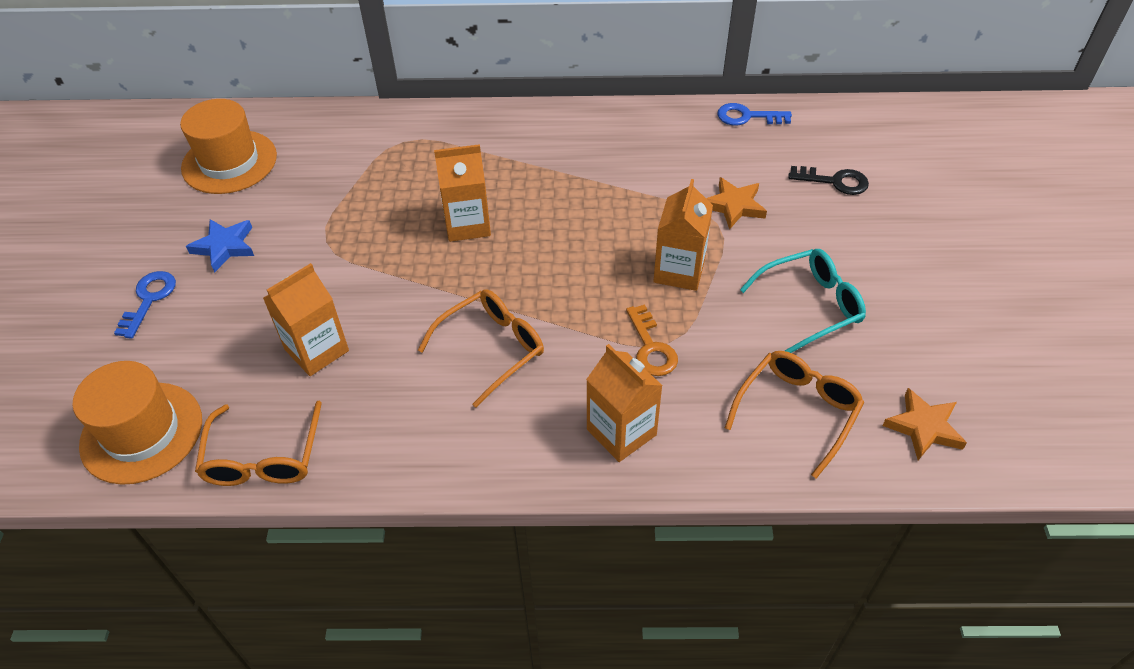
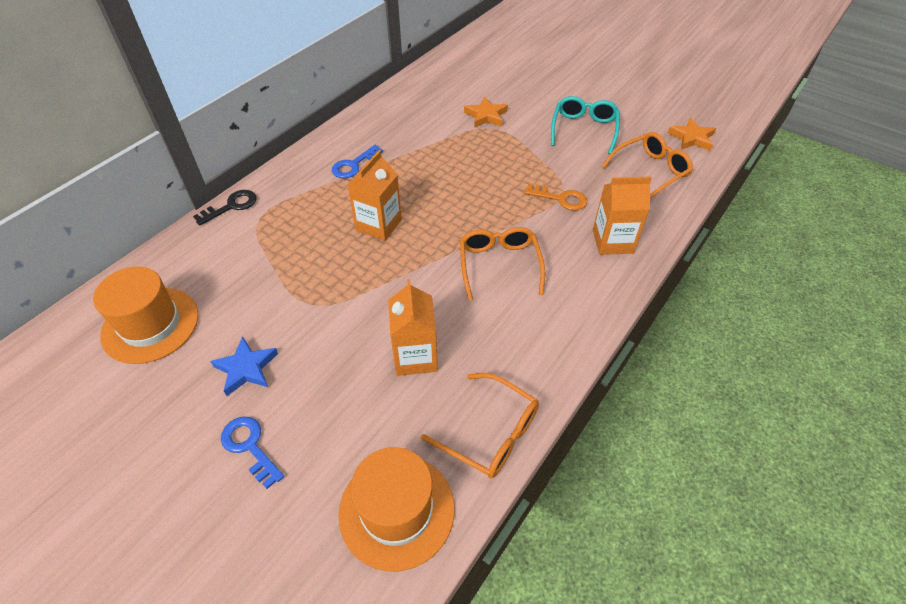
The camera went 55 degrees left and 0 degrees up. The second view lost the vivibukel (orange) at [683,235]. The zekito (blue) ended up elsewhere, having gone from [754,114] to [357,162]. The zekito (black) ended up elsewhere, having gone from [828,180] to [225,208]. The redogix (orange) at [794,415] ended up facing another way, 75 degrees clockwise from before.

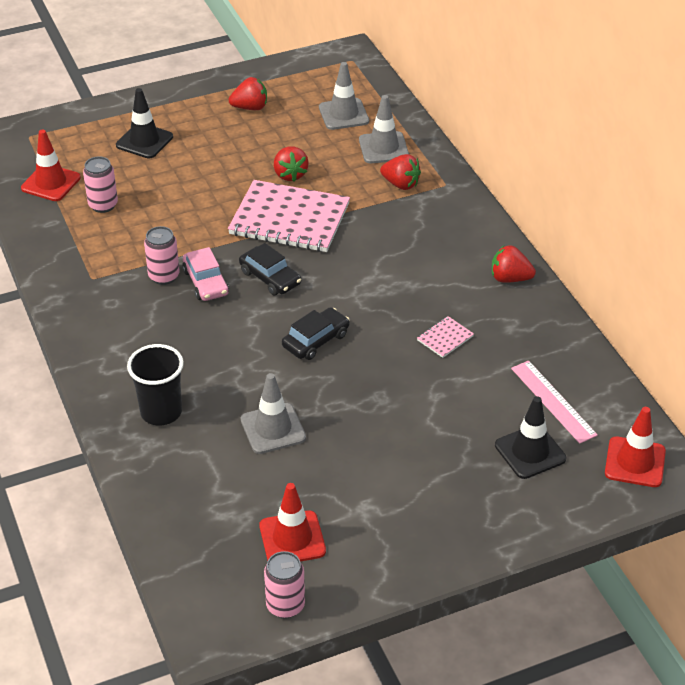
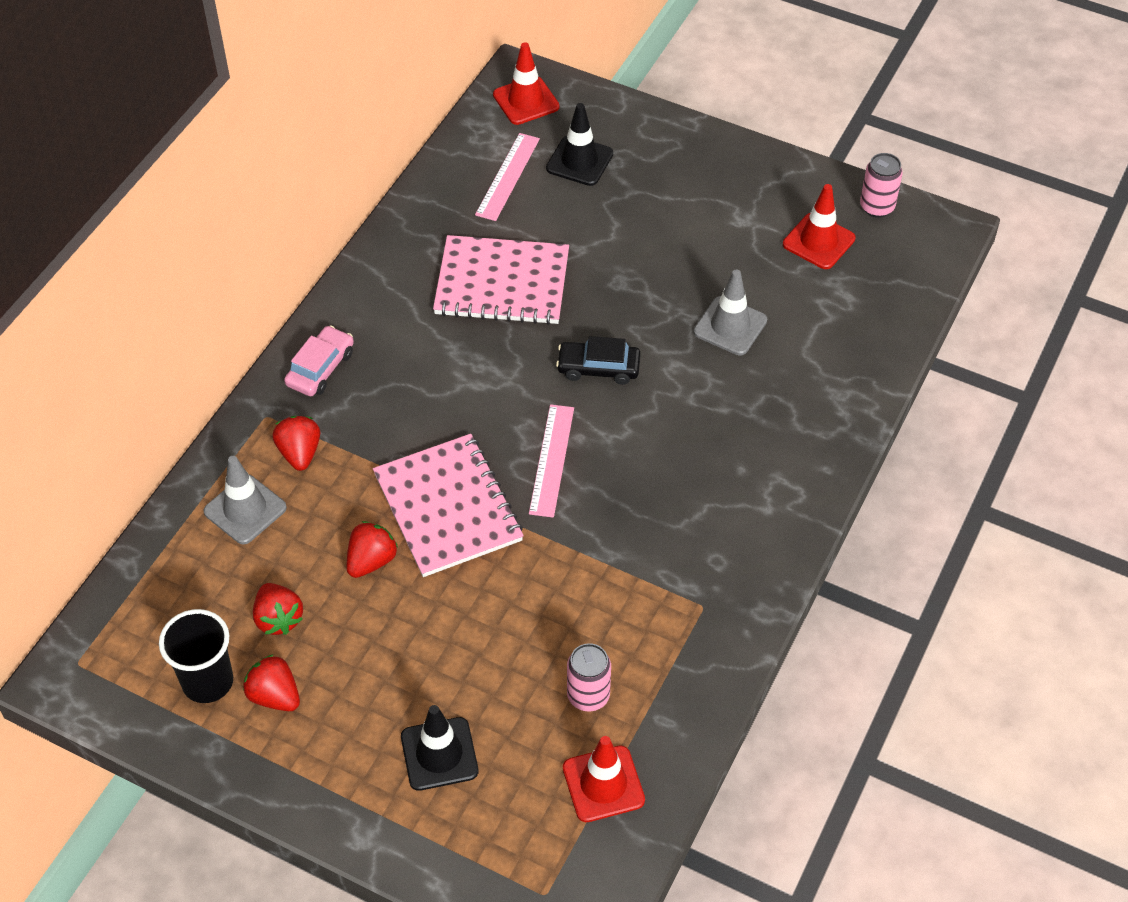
The camera went 130 degrees left and 10 degrees up. The second view lost the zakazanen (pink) at [162,255]. The second view lost the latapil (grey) at [344,96]. The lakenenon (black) ended up elsewhere, having gone from [155,385] to [196,656]. The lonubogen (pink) ended up elsewhere, having gone from [205,274] to [319,360]. The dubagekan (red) ended up elsewhere, having gone from [514,264] to [278,609]. Where the lonubogen (black) stood at [270,269], the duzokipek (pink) came to stand at [551,461]. The size of the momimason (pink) at [445,337] changed by a factor of 2.45.

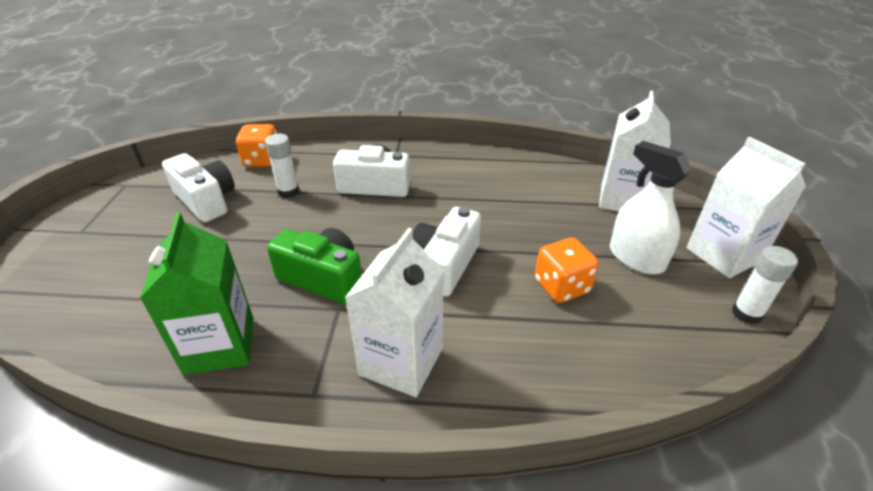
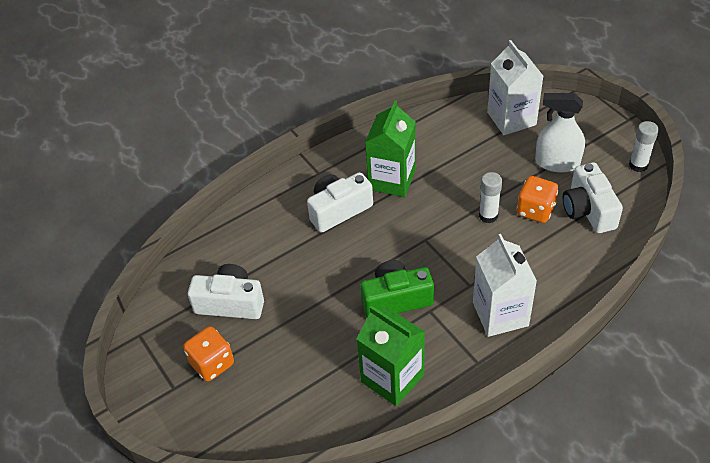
The camera went 35 degrees left and 10 degrees up. The second view lost the vivibukel (white) at [746,207]. The second view gained the vivibukel (green) at [390,148]. The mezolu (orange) ended up elsewhere, having gone from [256,145] to [208,353]. The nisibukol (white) ended up elsewhere, having gone from [282,166] to [490,197]. The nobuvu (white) ended up elsewhere, having gone from [446,252] to [593,197].

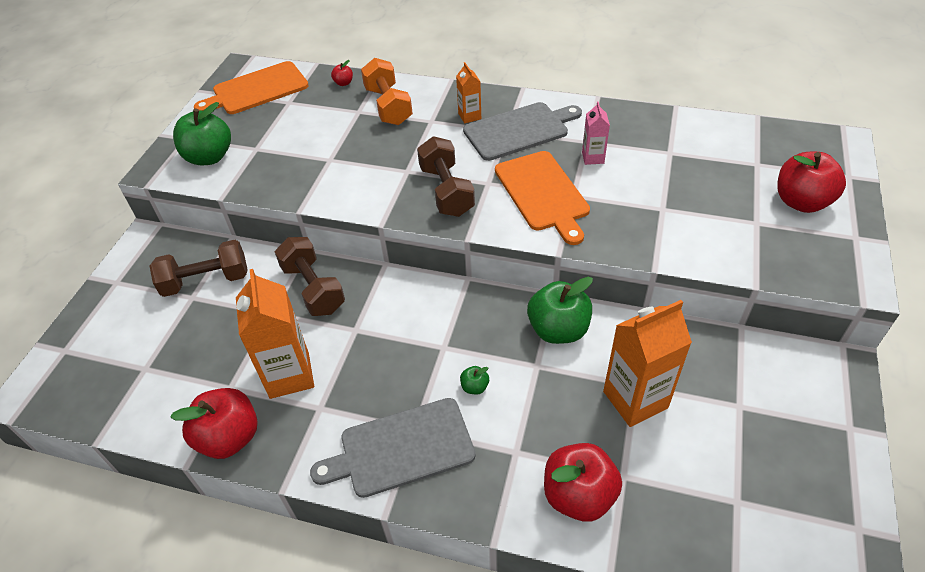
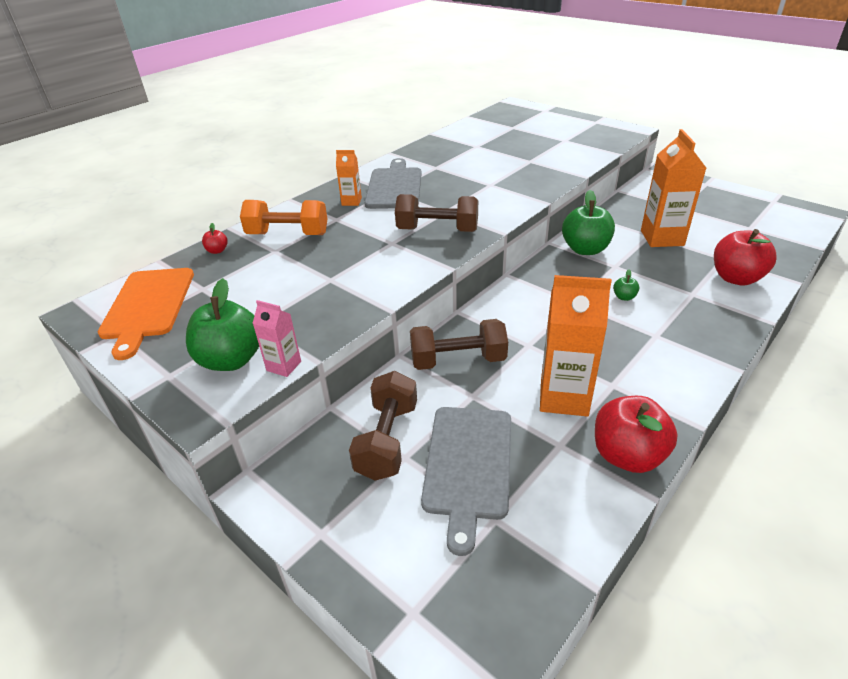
The camera went 65 degrees left and 10 degrees down. The second view lost the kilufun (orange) at [542,198]. The second view lost the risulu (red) at [811,182]. The kilufun (grey) ended up elsewhere, having gone from [393,448] to [466,481]. The vivibukel (pink) ended up elsewhere, having gone from [596,133] to [276,338].

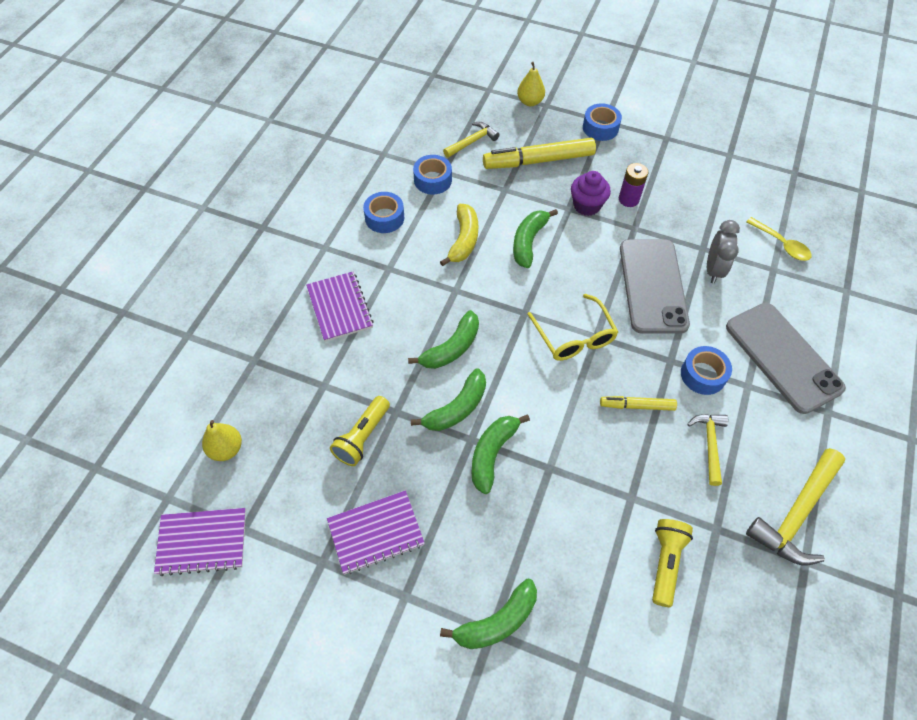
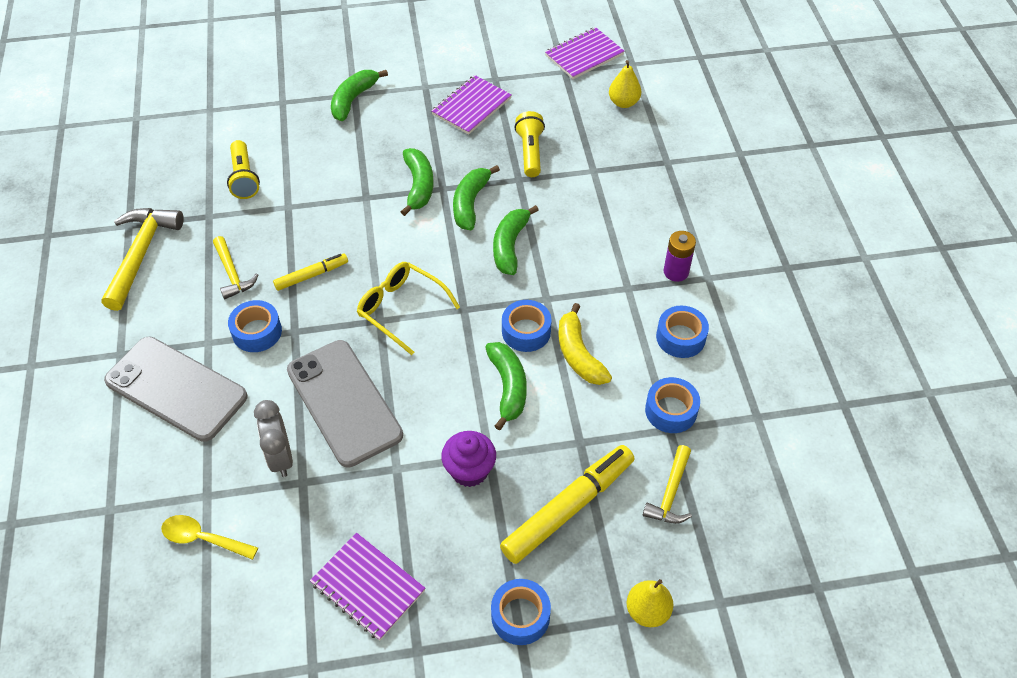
The camera went 150 degrees right and 5 degrees down. The second view gained the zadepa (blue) at [527,326]. The momimason (purple) ended up elsewhere, having gone from [340,306] to [368,587]. The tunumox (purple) ended up elsewhere, having gone from [633,185] to [680,256].

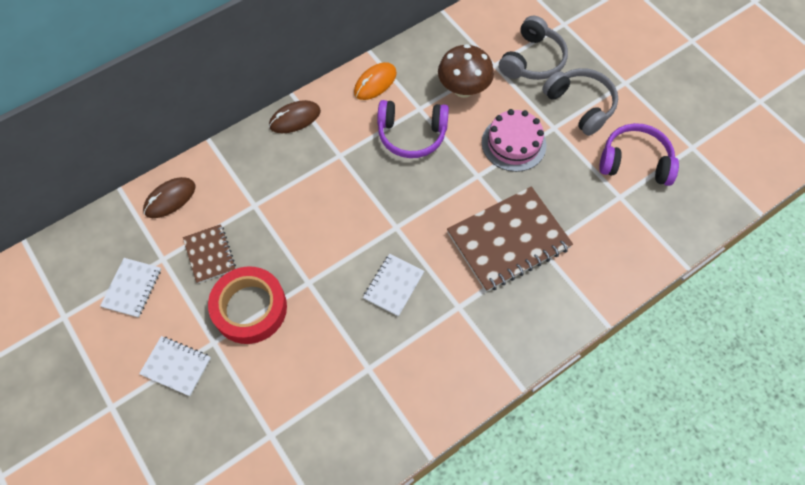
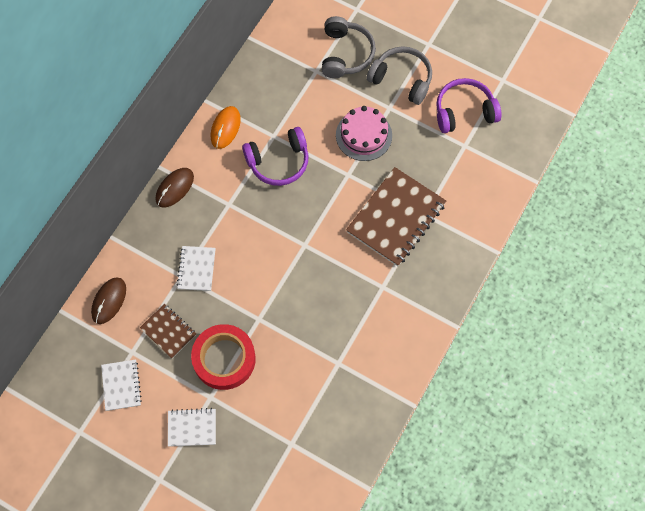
The camera went 25 degrees left and 5 degrees up. The second view lost the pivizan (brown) at [466,71]. The momimason (white) ended up elsewhere, having gone from [393,285] to [196,268].

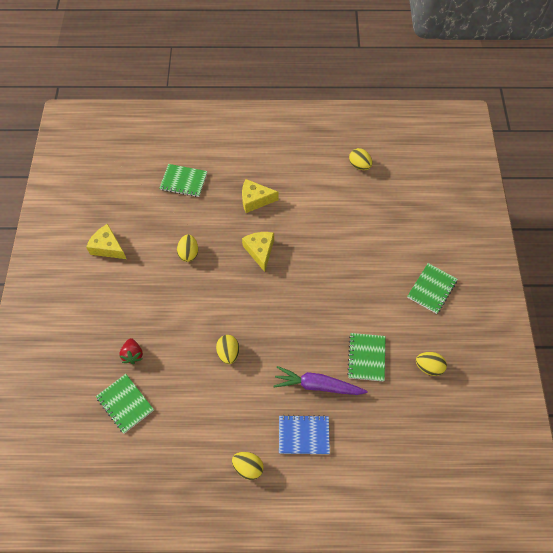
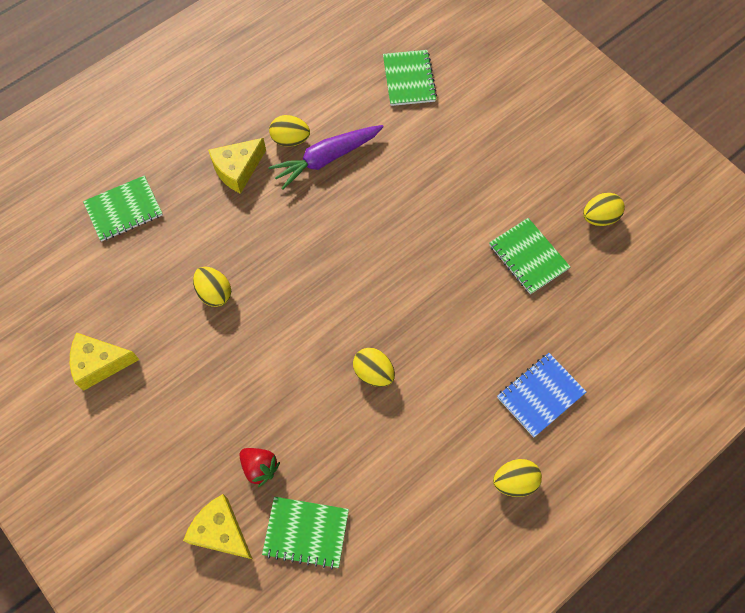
The camera went 40 degrees left and 5 degrees up. The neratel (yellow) ended up elsewhere, having gone from [258,252] to [217,526]. The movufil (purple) ended up elsewhere, having gone from [320,380] to [326,157]. The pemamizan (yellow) ended up elsewhere, having gone from [360,159] to [289,131]. The momimason (green) ended up elsewhere, having gone from [432,288] to [410,78].

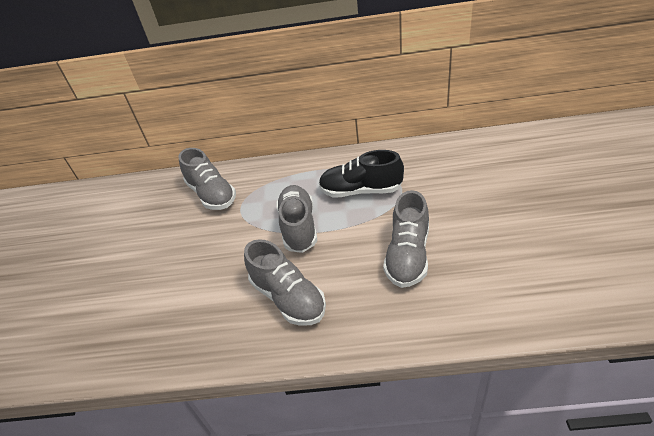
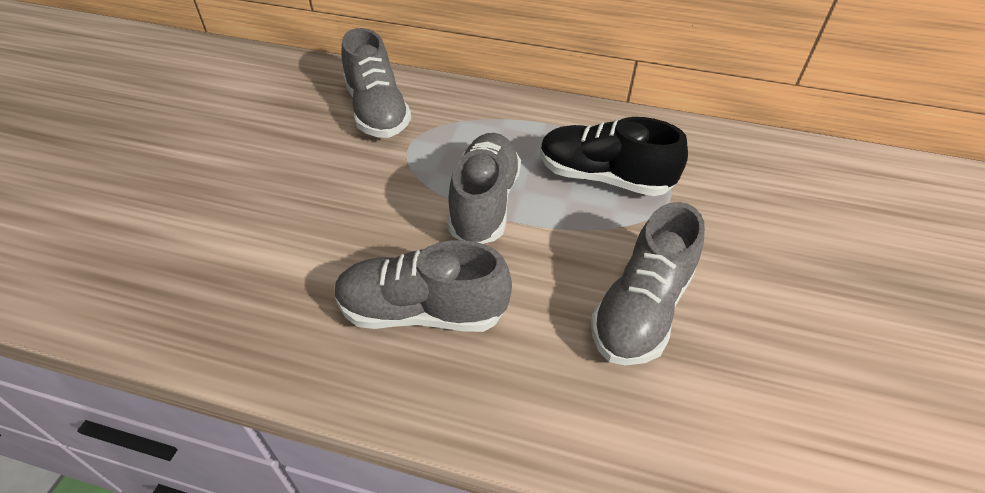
The camera went 10 degrees right and 5 degrees up. The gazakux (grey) at [285,282] ended up facing another way, 120 degrees clockwise from before.

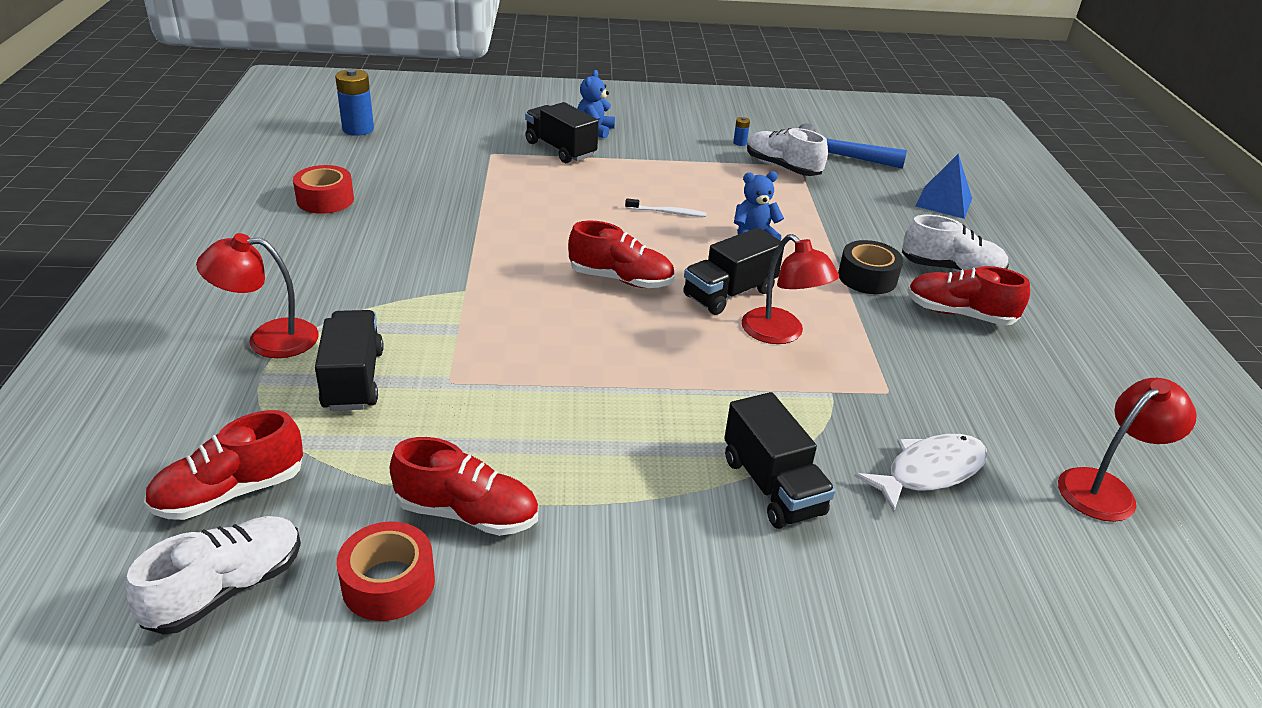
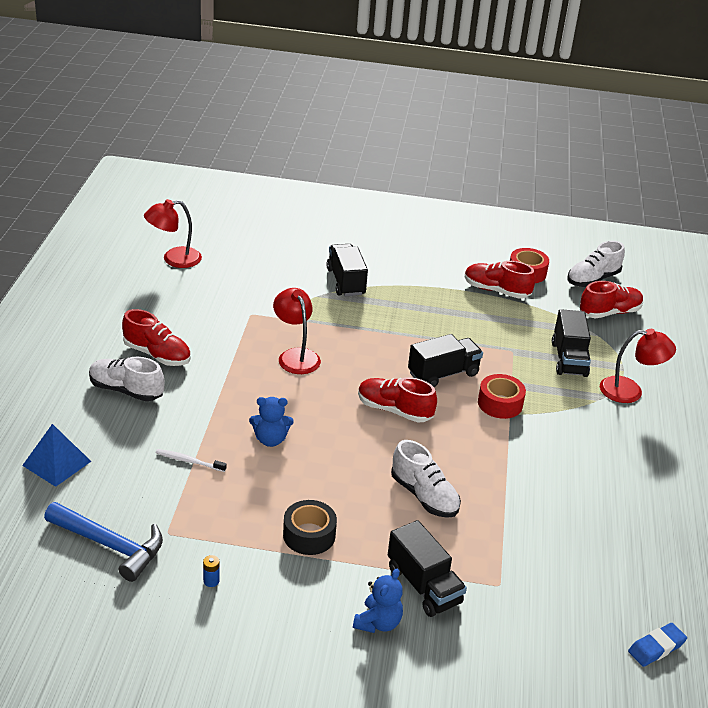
The camera went 170 degrees left and 0 degrees up. The second view lost the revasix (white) at [921,473]. The zadepa (red) ended up elsewhere, having gone from [323,189] to [502,396]. The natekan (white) ended up elsewhere, having gone from [665,207] to [191,460]. The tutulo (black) ended up elsewhere, having gone from [733,271] to [445,360]. The gazakux (white) ended up elsewhere, having gone from [787,152] to [426,479]. The zadepa (black) ended up elsewhere, having gone from [870,267] to [310,527]. Where the tunumox (blue) stood at [354,102], the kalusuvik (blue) came to stand at [657,645].

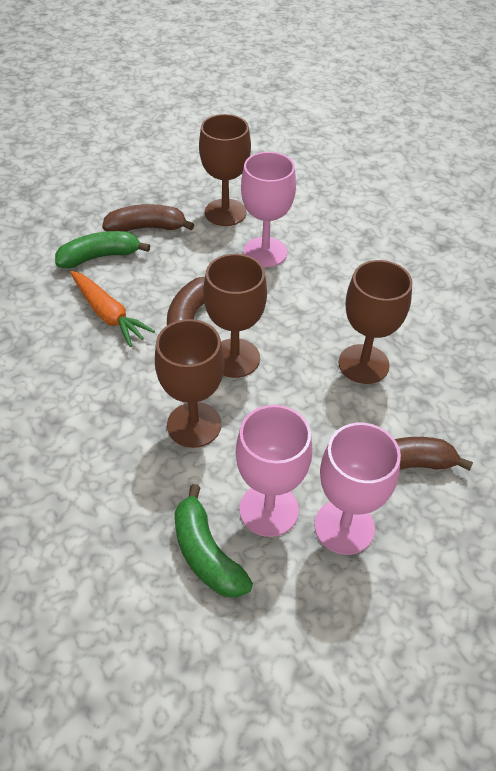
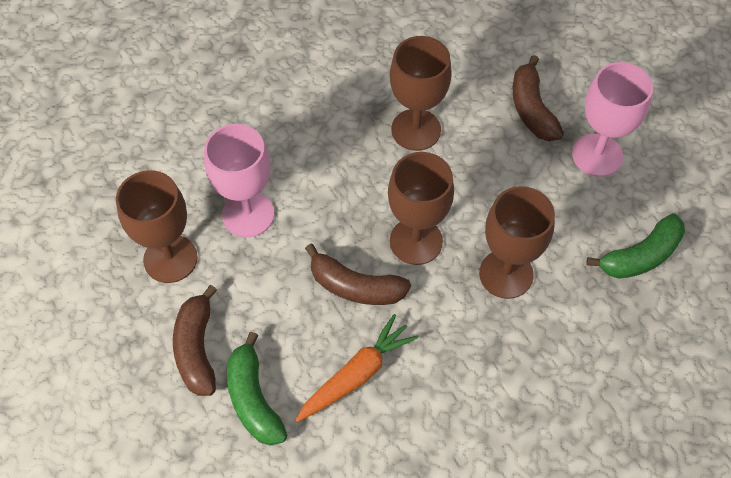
The camera went 90 degrees left and 10 degrees up. The second view lost the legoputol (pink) at [274,471].

